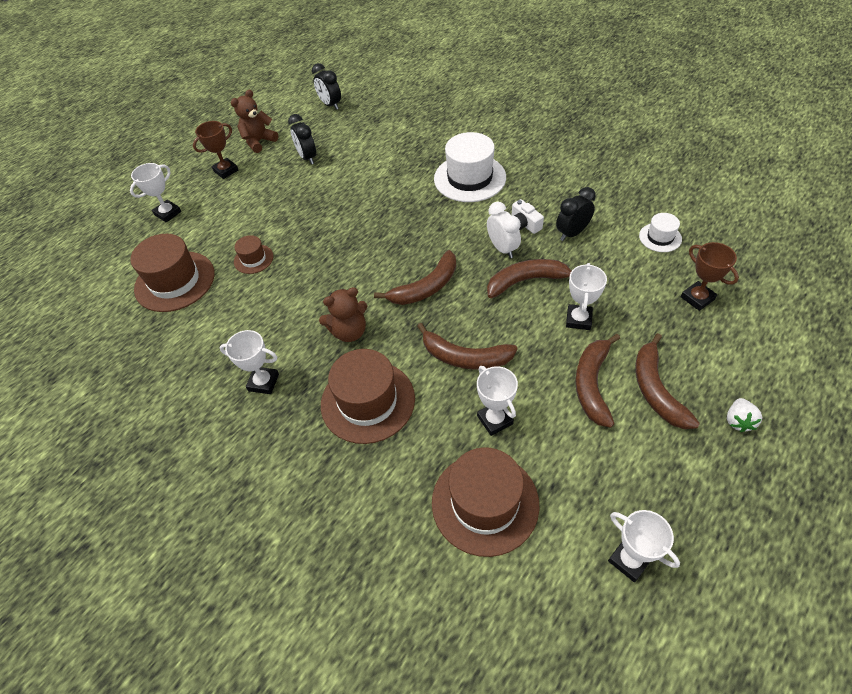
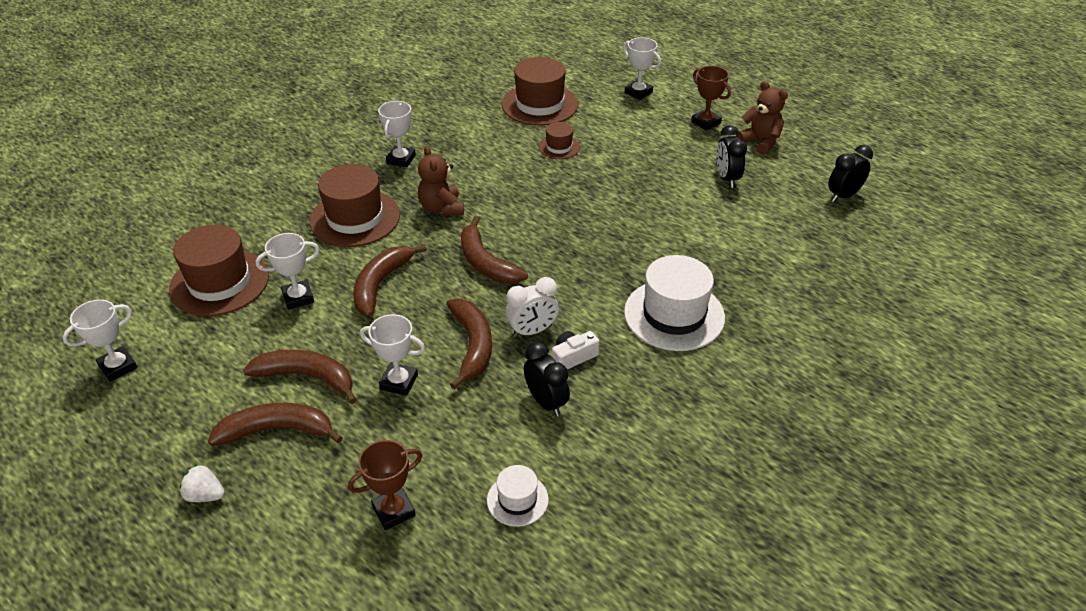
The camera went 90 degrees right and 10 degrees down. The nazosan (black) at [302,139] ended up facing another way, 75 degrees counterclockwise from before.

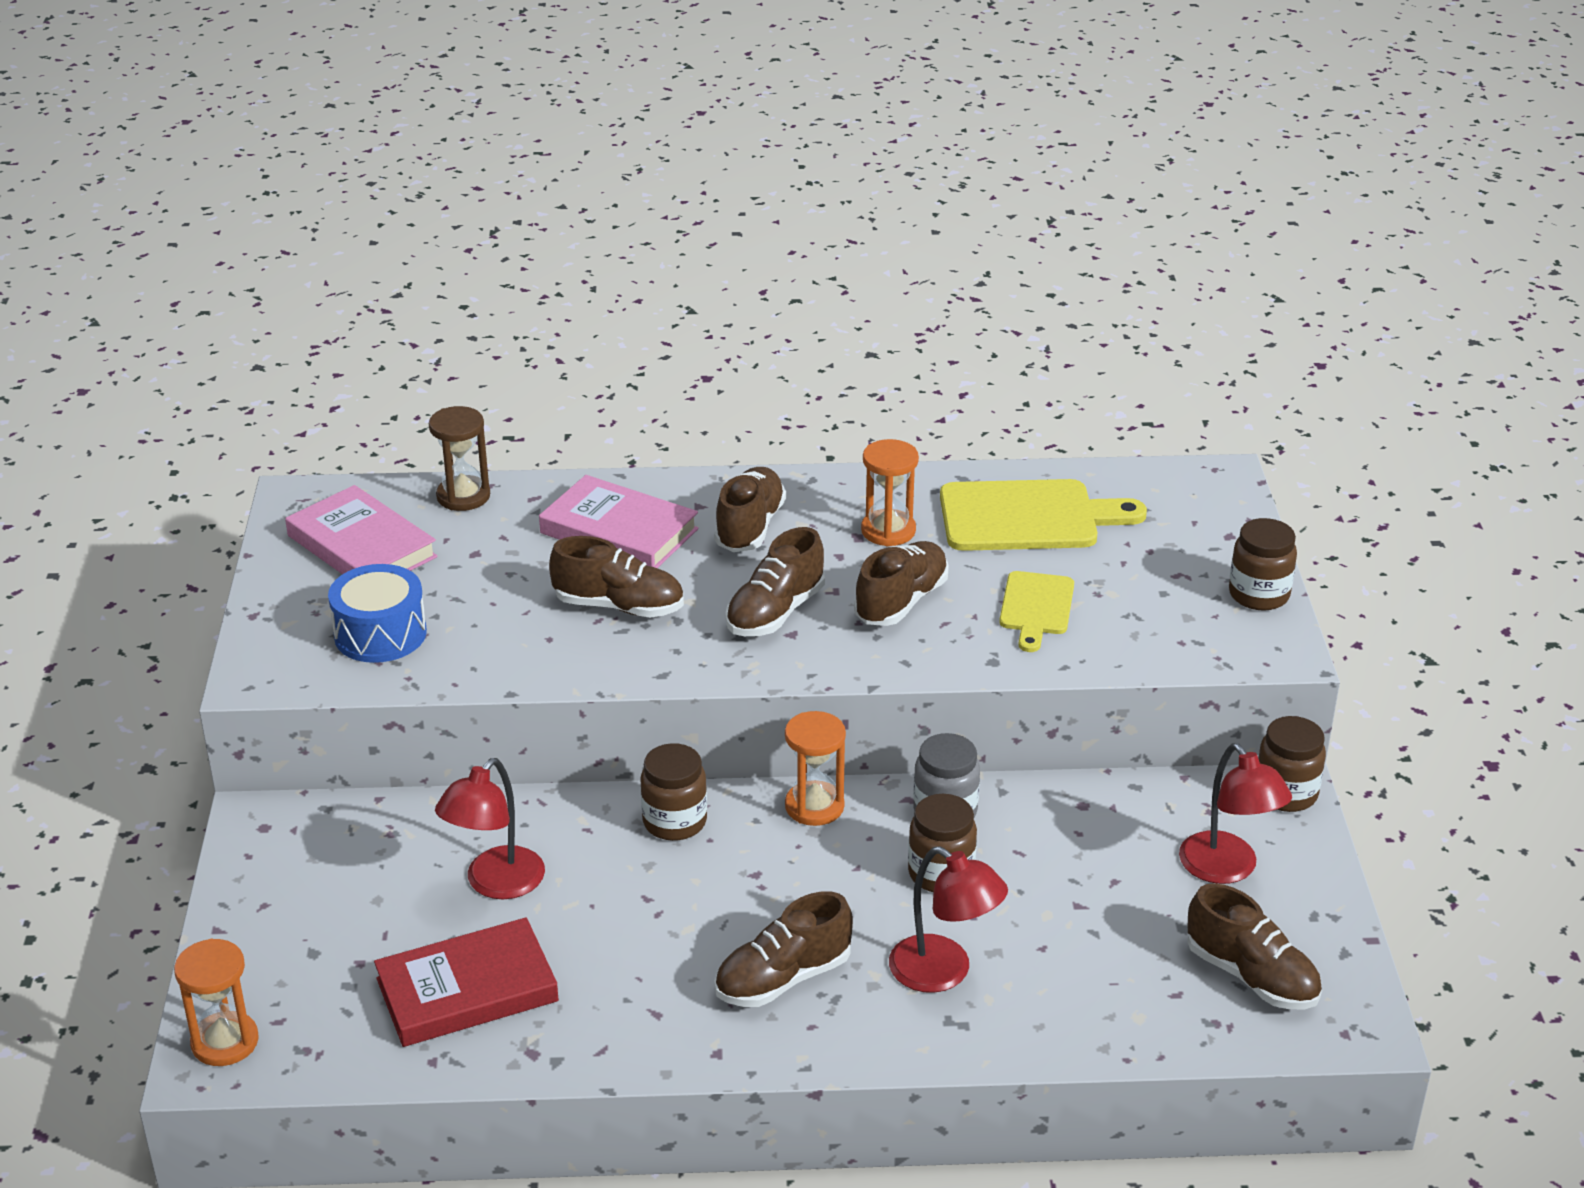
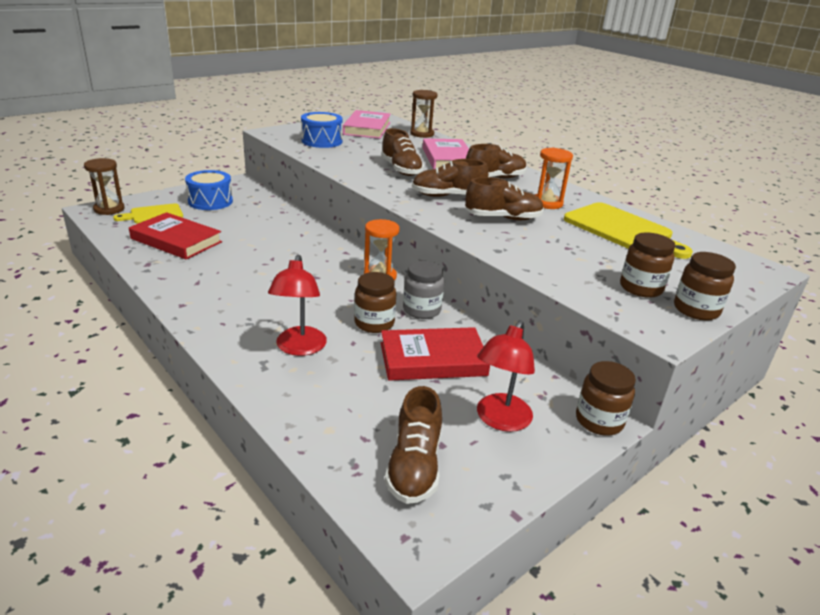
The camera went 50 degrees right and 5 degrees down. The second view lost the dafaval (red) at [490,828]. The second view lost the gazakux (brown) at [783,949]. The second view gained the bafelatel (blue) at [209,190]. The second view gained the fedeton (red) at [435,354]. The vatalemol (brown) ended up elsewhere, having gone from [674,792] to [647,265]. The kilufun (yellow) ended up elsewhere, having gone from [1036,611] to [148,213]. What was the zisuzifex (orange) at [216,1002] turned into the zisuzifex (brown) at [104,186].

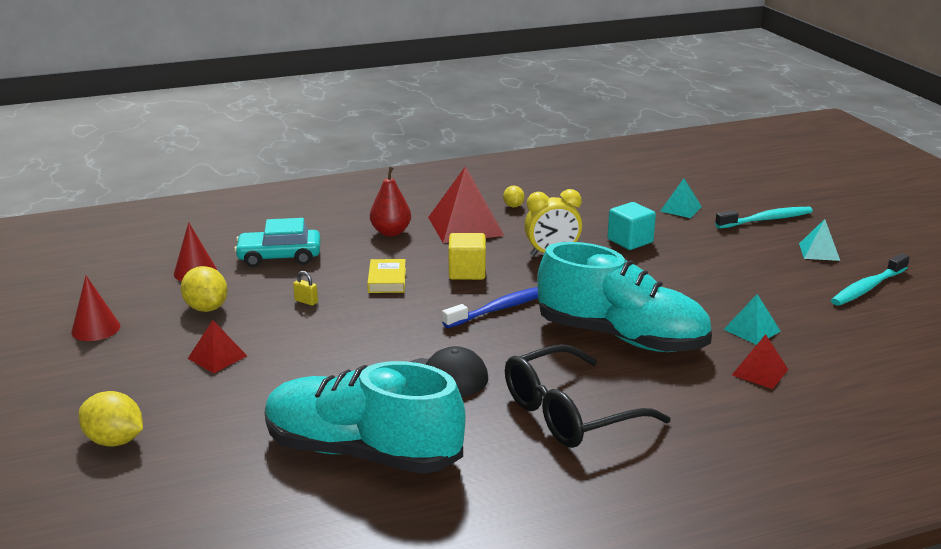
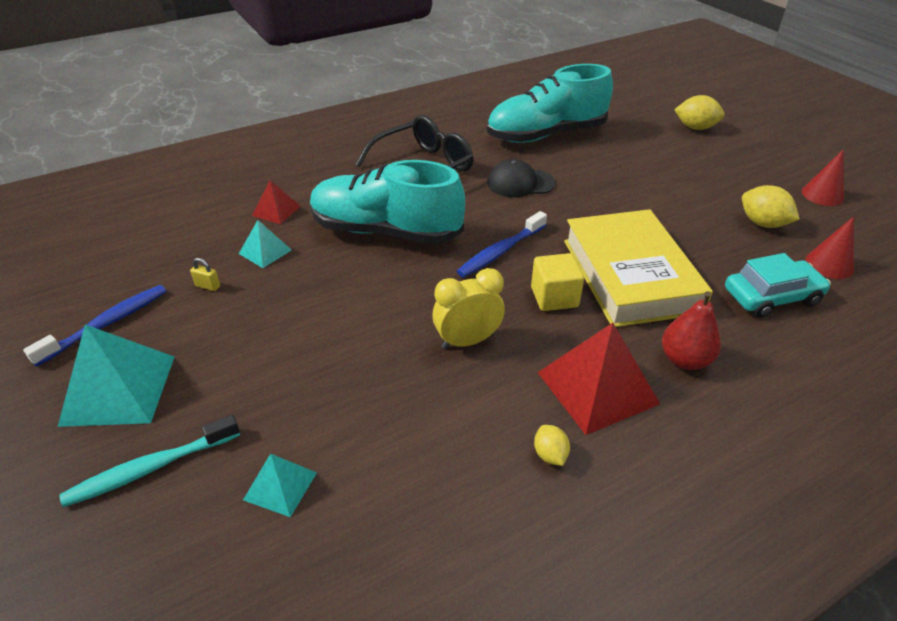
The camera went 170 degrees right and 15 degrees up. The second view lost the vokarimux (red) at [217,346]. The second view lost the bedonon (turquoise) at [631,226]. The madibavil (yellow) ended up elsewhere, having gone from [305,288] to [205,274]. What was the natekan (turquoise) at [870,279] turned into the natekan (blue) at [94,326]. The gazakux (turquoise) at [365,417] ended up facing another way, 150 degrees clockwise from before. The size of the fedeton (yellow) at [386,276] changed by a factor of 2.47. The size of the vokarimux (turquoise) at [819,240] changed by a factor of 1.87.

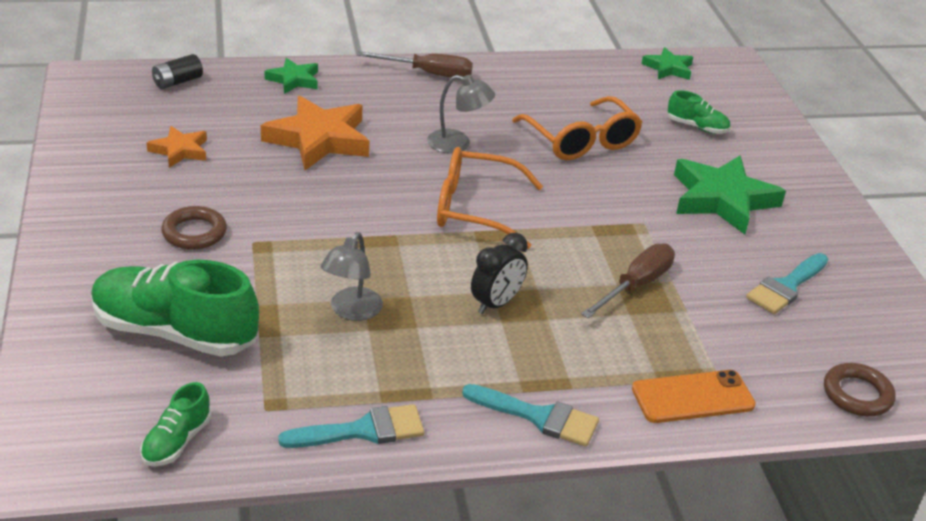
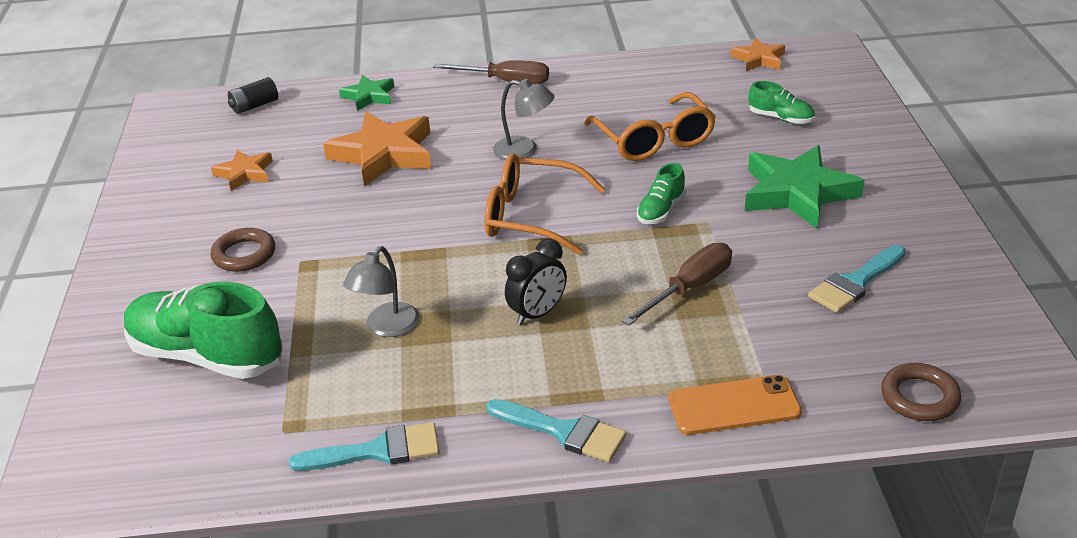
The camera went 10 degrees right and 0 degrees up. The gazakux (green) ended up elsewhere, having gone from [175,424] to [661,193]. What was the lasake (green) at [667,63] turned into the lasake (orange) at [758,54].

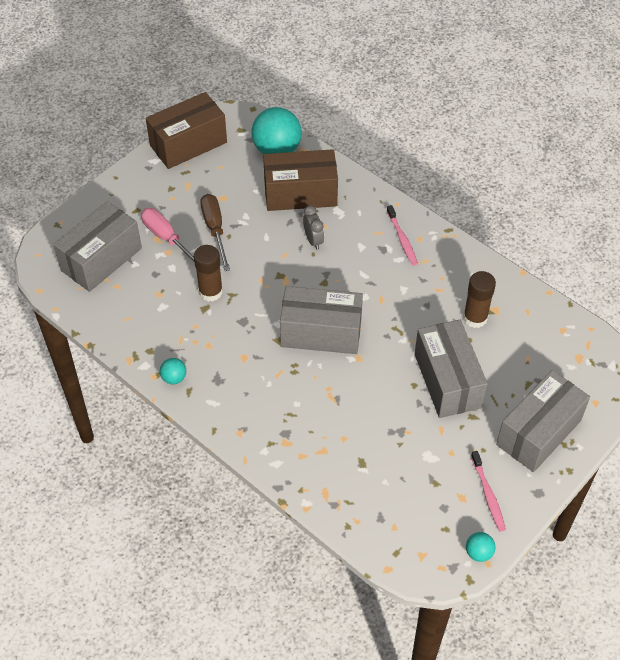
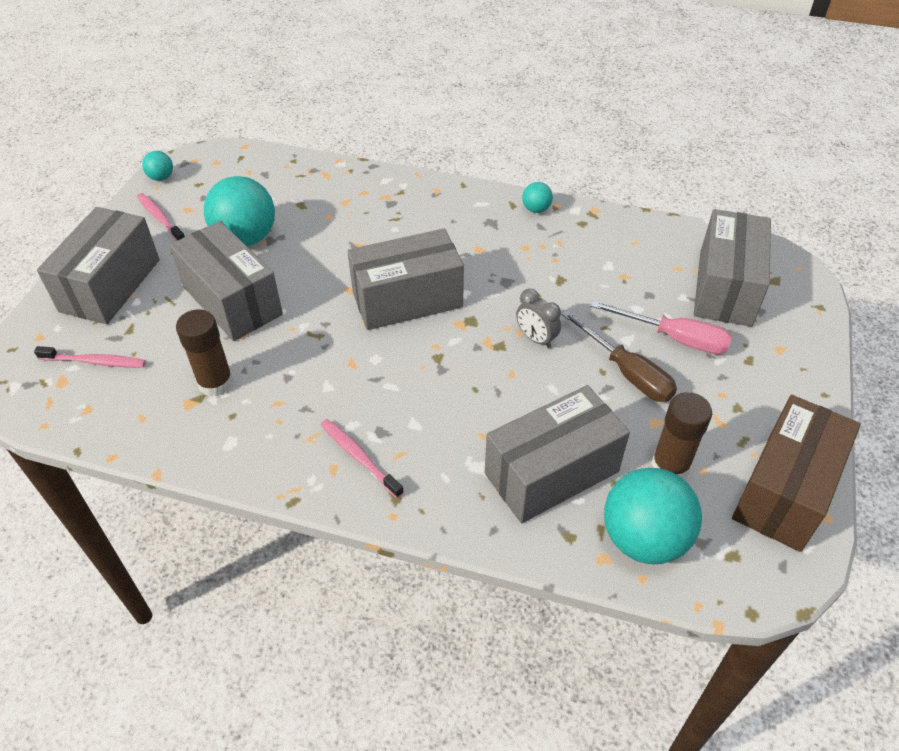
The camera went 155 degrees right and 5 degrees down. The second view gained the natekan (pink) at [90,356]. The second view gained the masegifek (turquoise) at [239,211]. The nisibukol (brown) ended up elsewhere, having gone from [208,273] to [681,435]. The nazosan (grey) ended up elsewhere, having gone from [313,228] to [538,319]. What was the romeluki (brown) at [300,180] turned into the romeluki (grey) at [557,454].

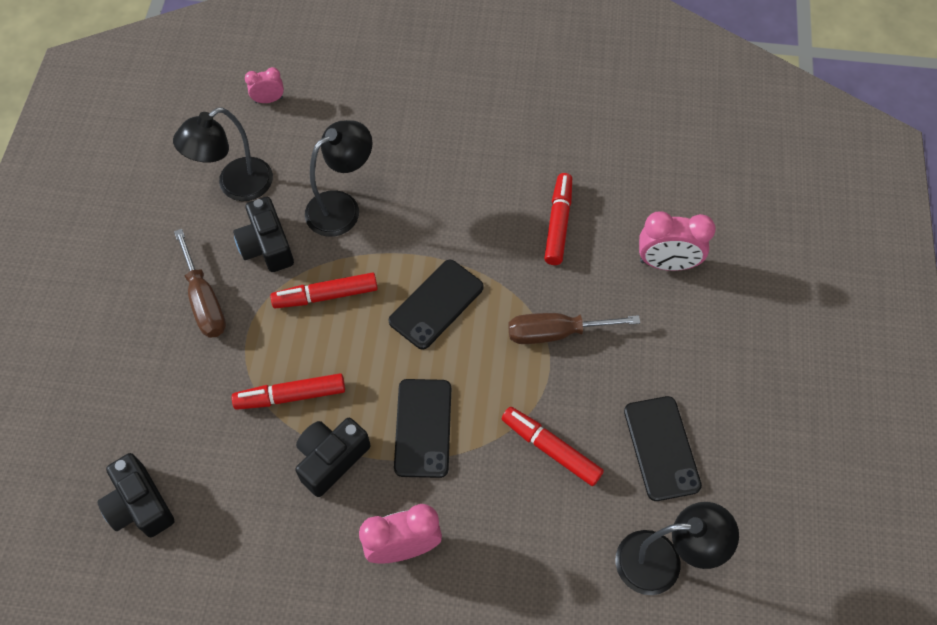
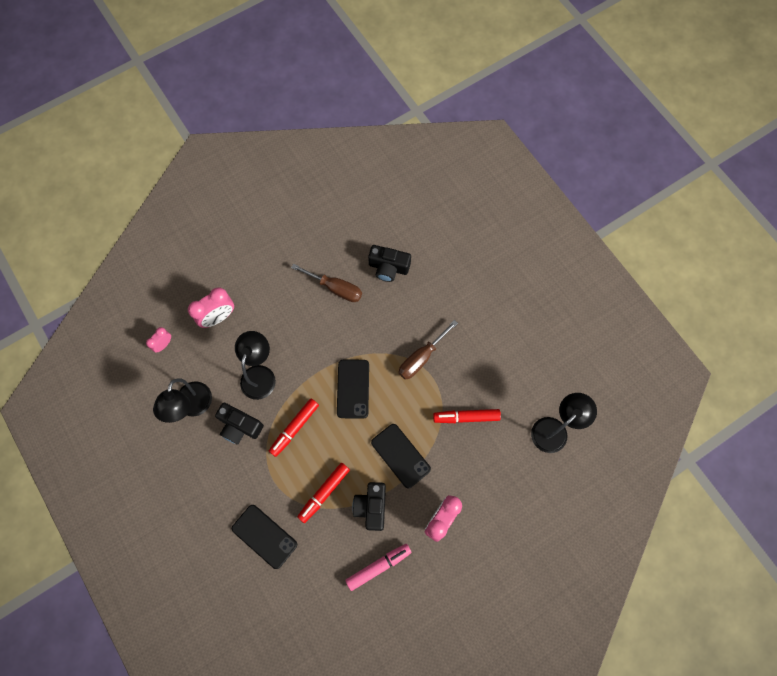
The camera went 40 degrees left and 10 degrees up. The second view lost the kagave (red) at [558,219]. The second view gained the kagave (pink) at [378,567]. The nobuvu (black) ended up elsewhere, having gone from [135,495] to [389,263]. The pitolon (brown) ended up elsewhere, having gone from [200,283] to [326,283]. The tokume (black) ended up elsewhere, having gone from [663,448] to [264,537]. The nazosan (pink) ended up elsewhere, having gone from [677,241] to [211,307].

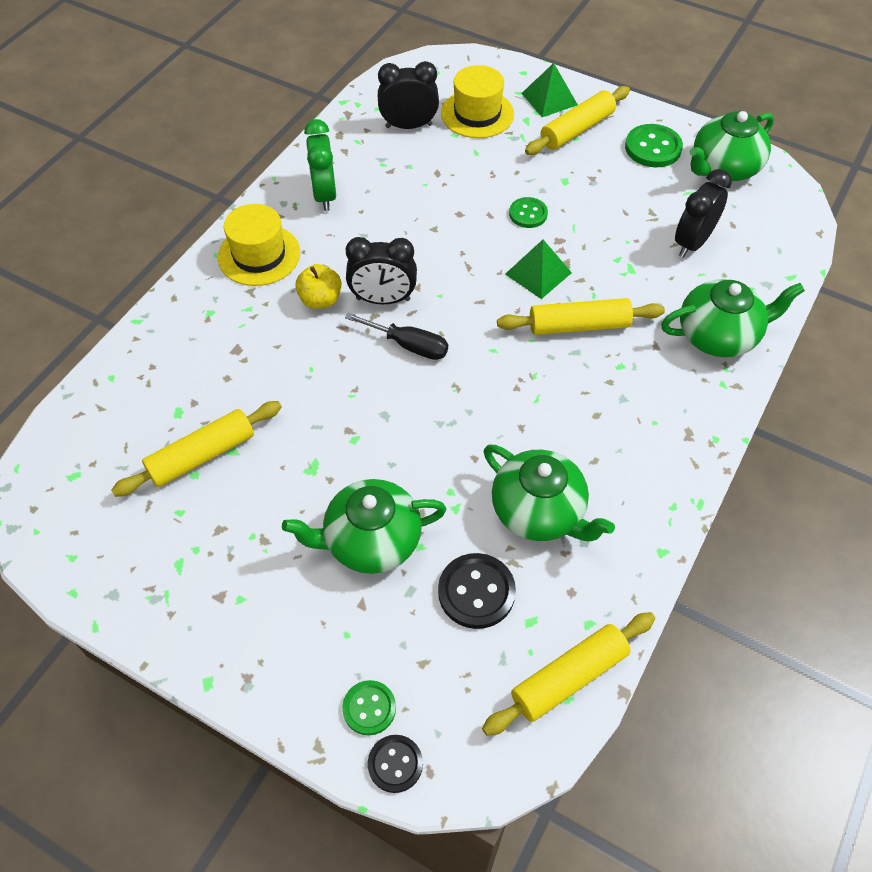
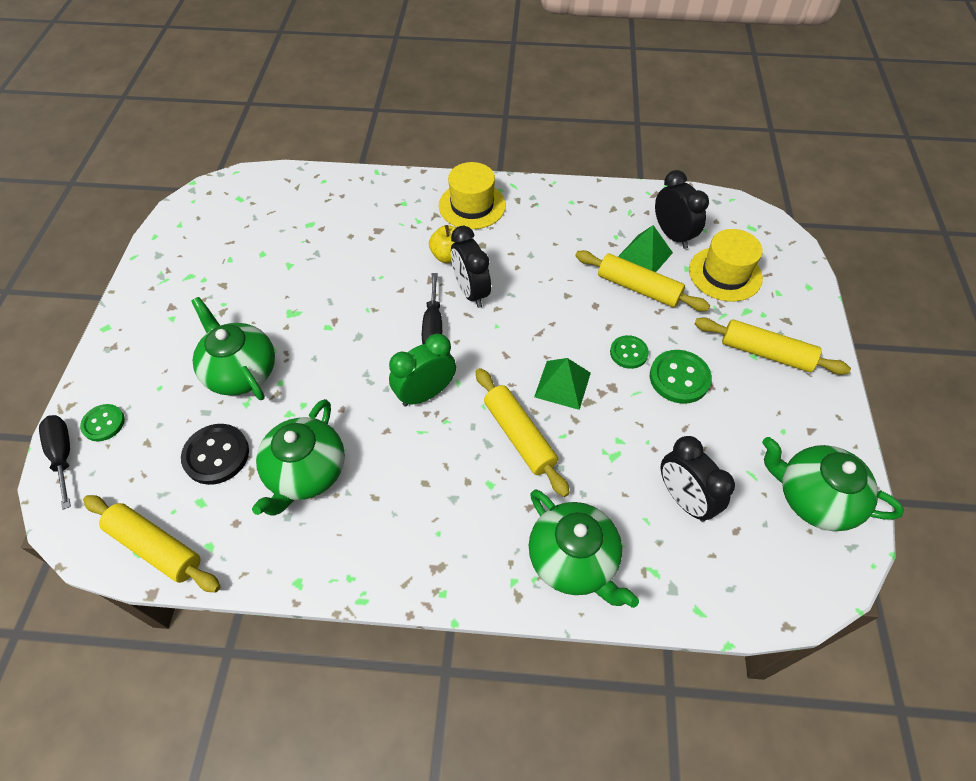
The camera went 65 degrees right and 0 degrees up. The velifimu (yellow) ended up elsewhere, having gone from [196,449] to [642,280]. The nazosan (green) ended up elsewhere, having gone from [320,165] to [422,370]. The vokarimux (green) ended up elsewhere, having gone from [549,90] to [645,248]. The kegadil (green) ended up elsewhere, having gone from [654,145] to [681,377]. Where the kegadil (black) stood at [395,764], the pitolon (black) came to stand at [55,462]. The nazosan (black) at [703,213] ended up facing another way, 135 degrees counterclockwise from before.

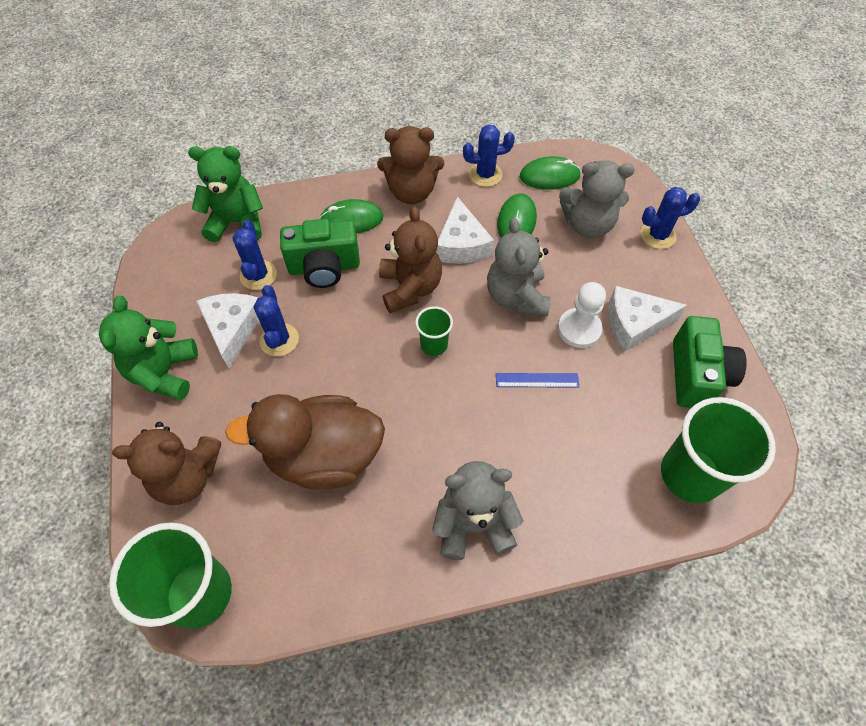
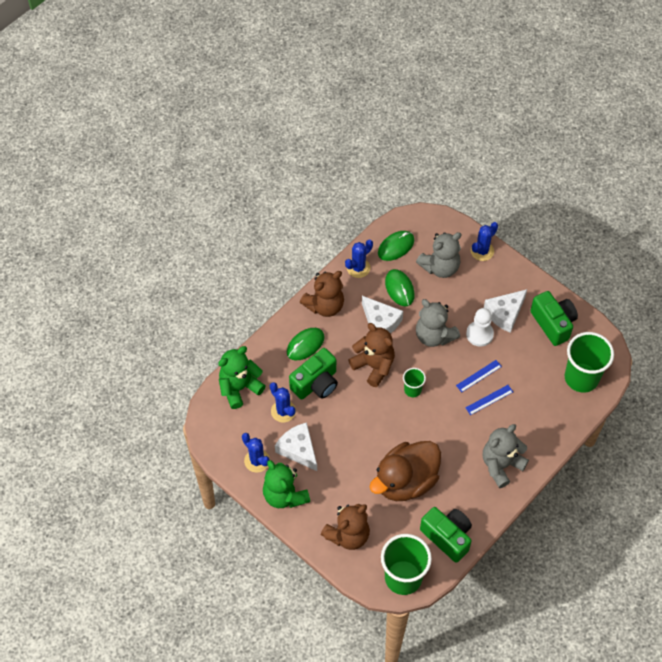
The camera went 35 degrees left and 0 degrees up. The second view gained the nobuvu (green) at [446,535]. The second view gained the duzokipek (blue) at [489,400]. The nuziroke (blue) ended up elsewhere, having gone from [276,320] to [256,453].

